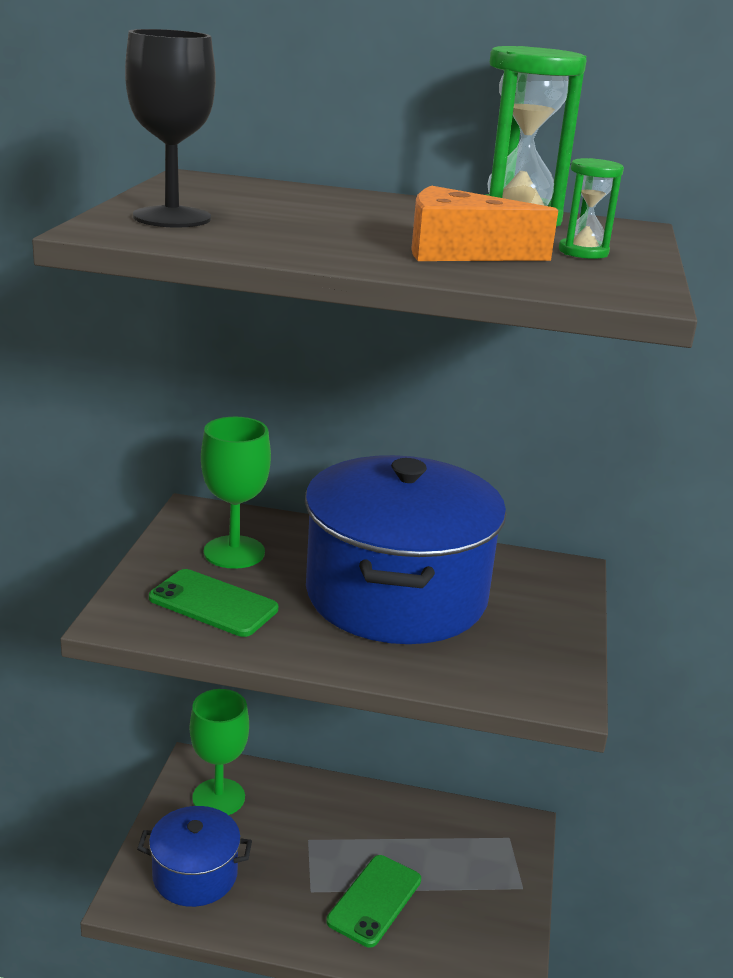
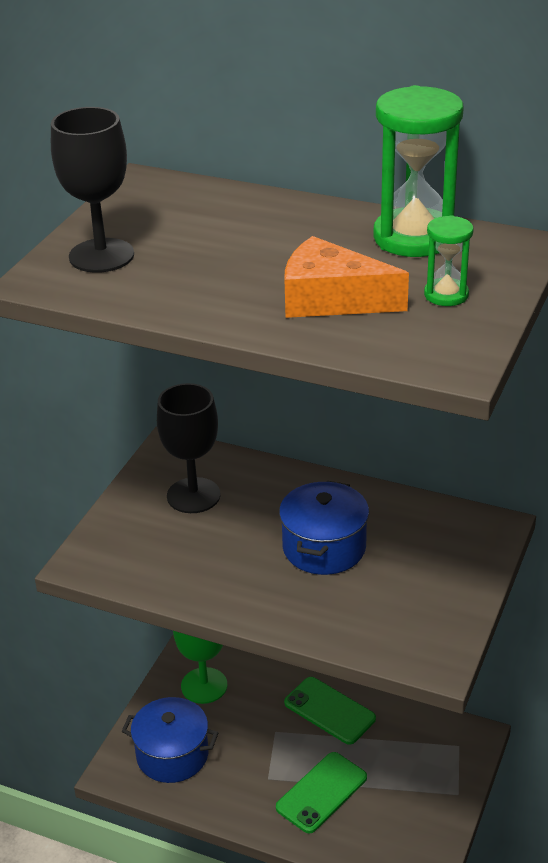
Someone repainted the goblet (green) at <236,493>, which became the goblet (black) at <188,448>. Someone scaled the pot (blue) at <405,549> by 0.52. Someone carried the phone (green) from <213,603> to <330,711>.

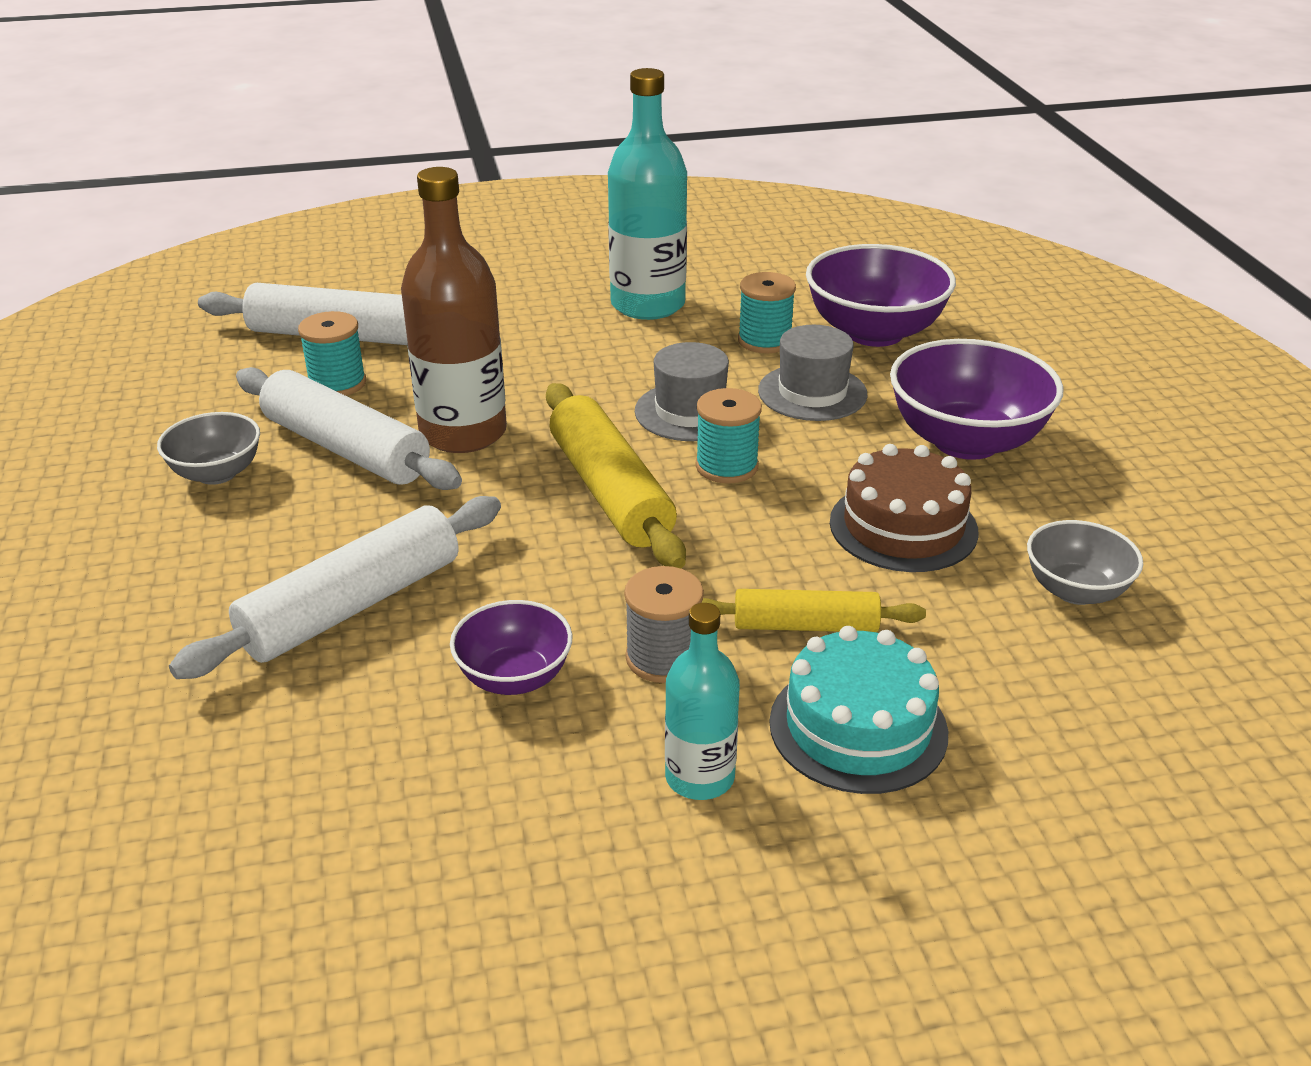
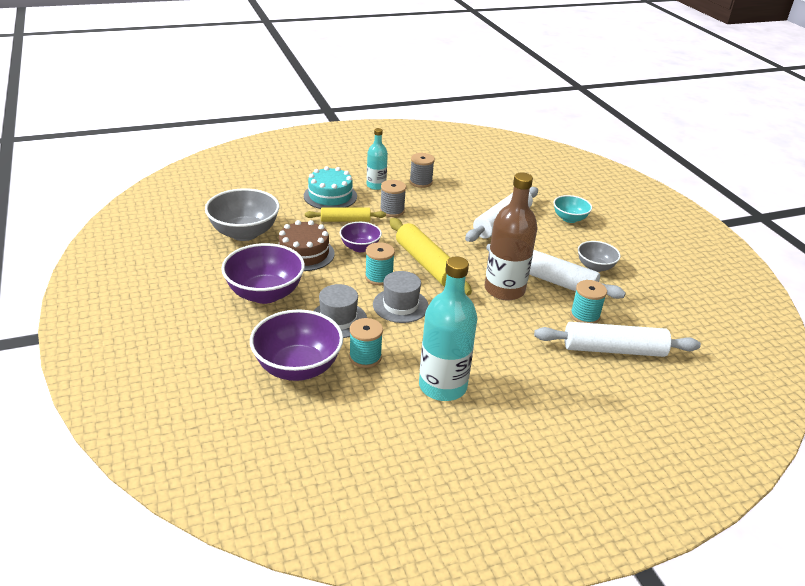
Someone scaled the bowl (grey) at <1085,562> by 1.75. Someone carried the bowl (purple) from <511,647> to <361,237>. Someone put down the spool (grey) at <422,170>. Someone put down the bowl (turquoise) at <572,209>.

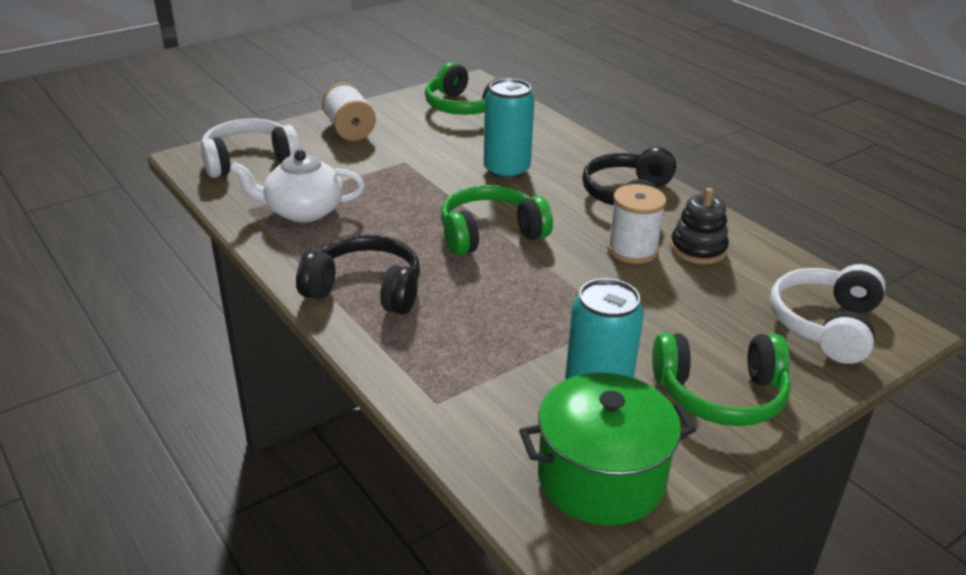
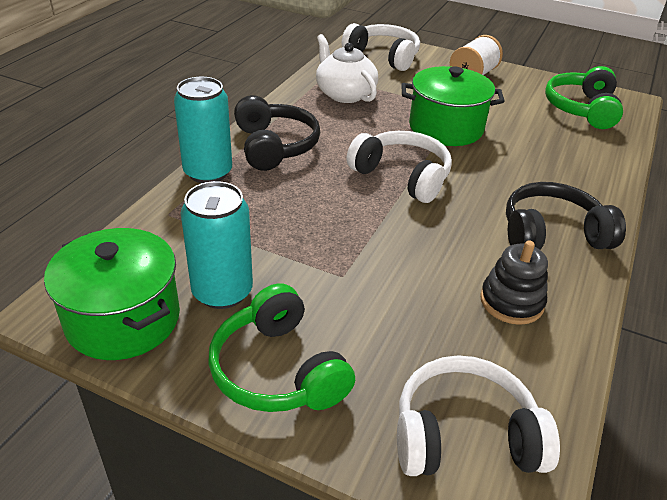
Someone carried the can (turquoise) from <509,129> to <203,130>. Someone repainted the headphones (green) at <497,220>, which became the headphones (white) at <399,167>. Someone put down the pot (green) at <453,106>. Someone took away the spool (white) at <636,224>.

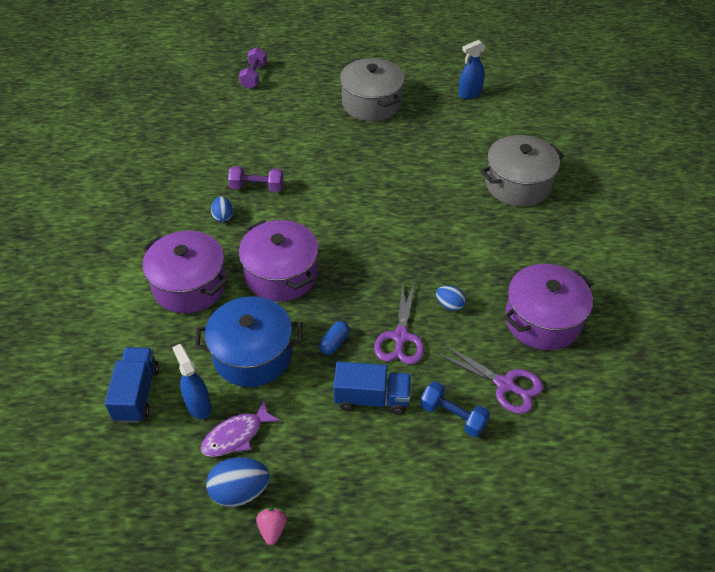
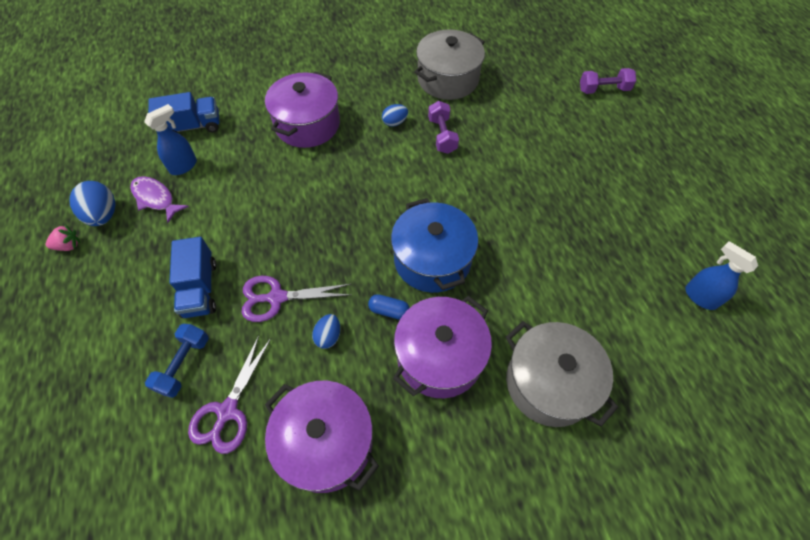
Someone carried the capsule (blue) from <334,338> to <388,307>. Someone carried the pot (blue) from <249,341> to <434,245>. Someone carried the pot (purple) from <279,261> to <442,347>. Someone carried the pot (grey) from <372,89> to <449,64>.

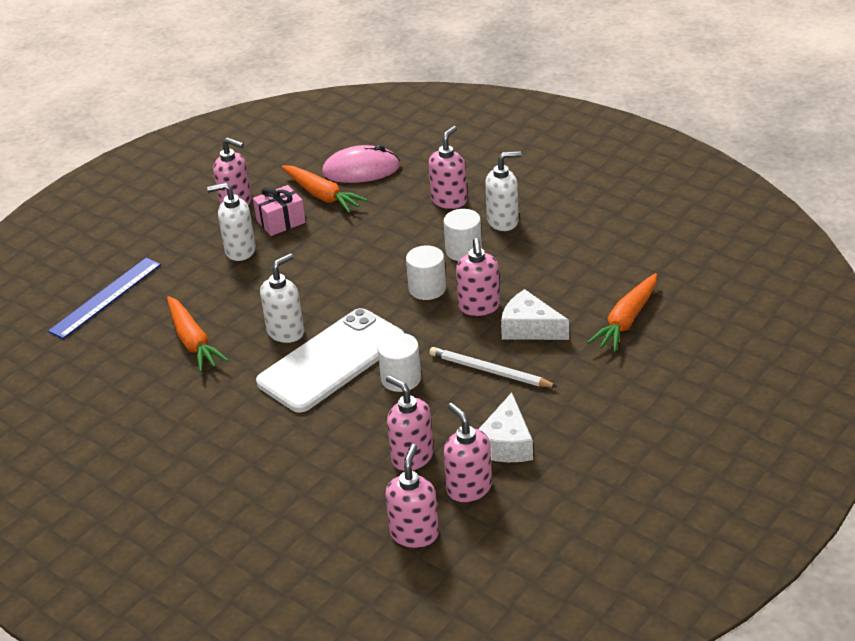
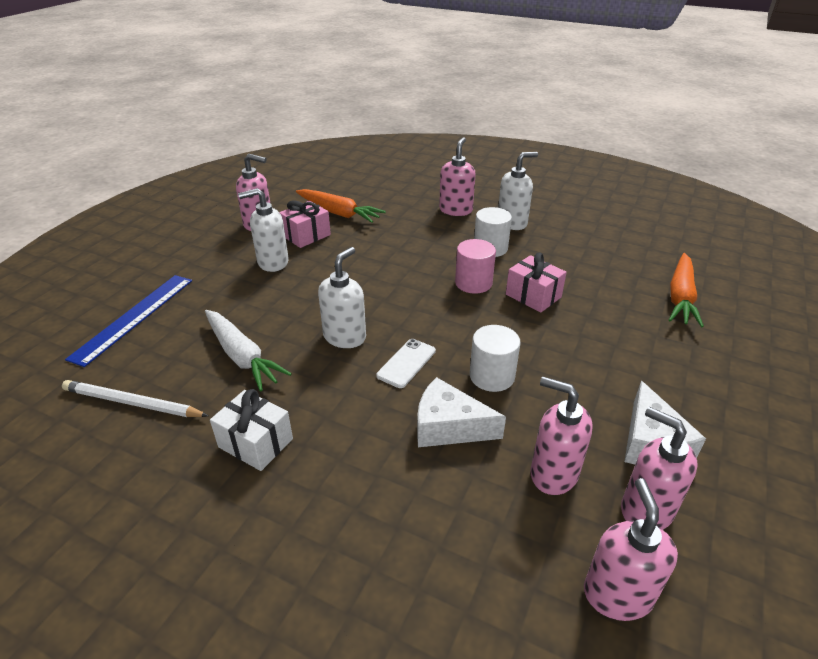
Someone carried the pencil (white) from <493,367> to <135,398>. Someone repainted the carrot (orange) at <198,334>, which became the carrot (white) at <248,351>. Someone put down the gift (white) at <251,430>. Someone scaled the phone (white) at <330,360> by 0.41. Someone carried the cheese (white) from <535,314> to <461,412>. Someone repainted the cylinder (white) at <426,272>, which became the cylinder (pink) at <475,266>. Someone swapped the soap dispenser (pink) at <478,277> for the gift (pink) at <536,282>. Someone took away the mouse (pink) at <361,164>.

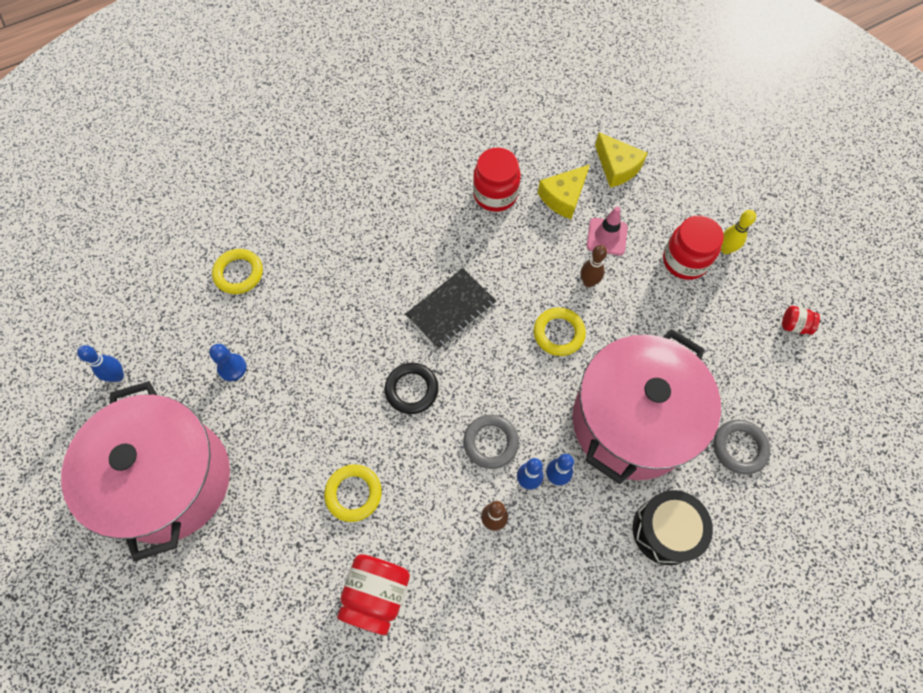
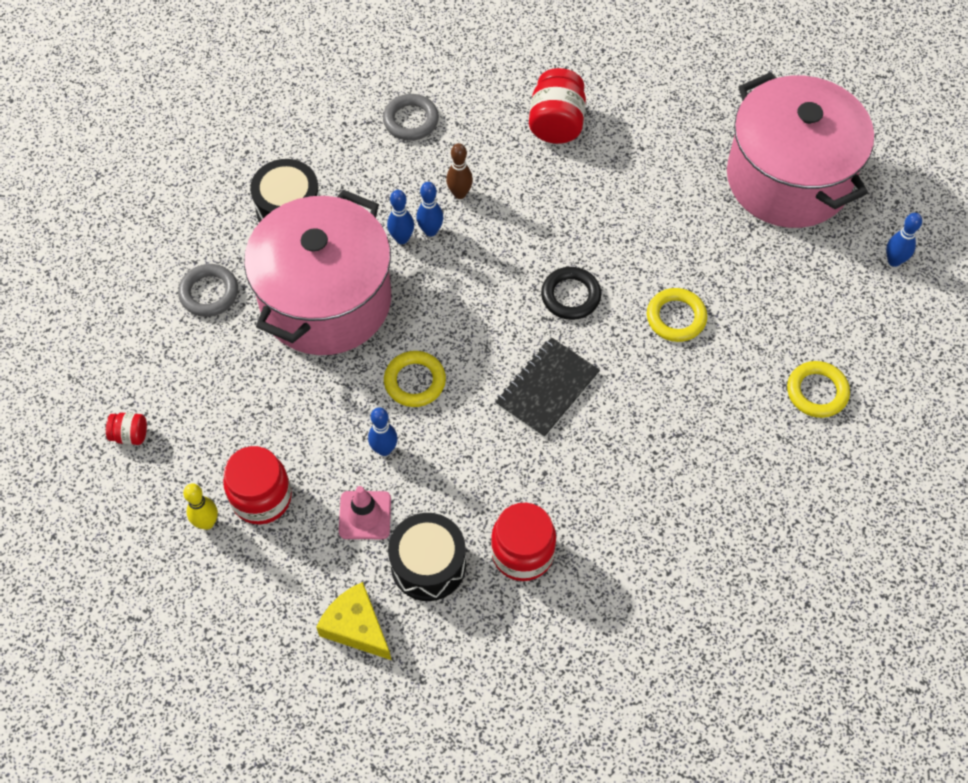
Someone repainted the bowling pin (brown) at <594,266>, which became the bowling pin (blue) at <383,431>. Someone carried the ring (grey) from <491,441> to <411,117>. Someone swapped the cheese (yellow) at <564,191> for the drum (black) at <427,557>. Someone carried the ring (yellow) from <353,493> to <677,315>. Someone took away the pawn (blue) at <228,362>.

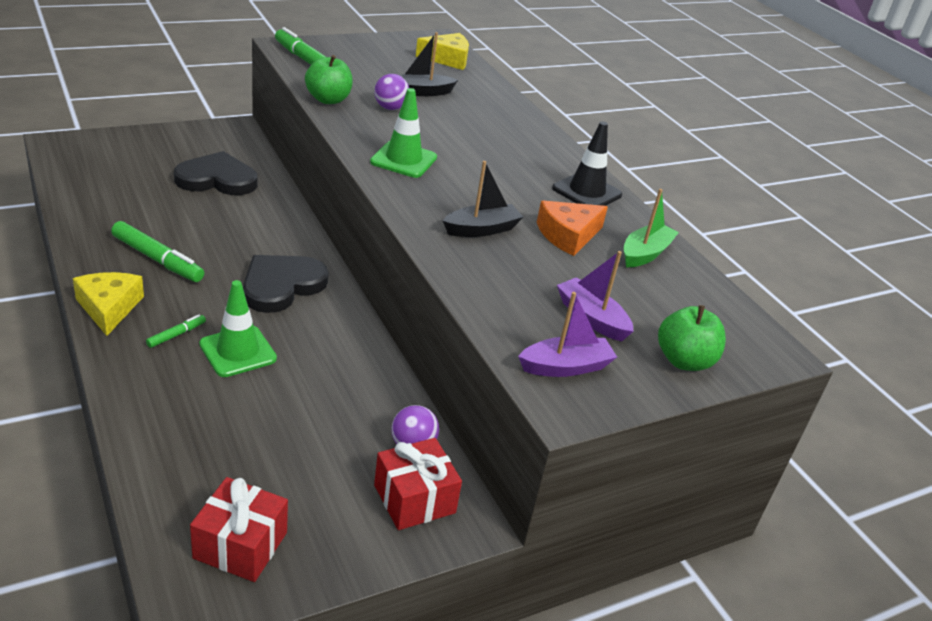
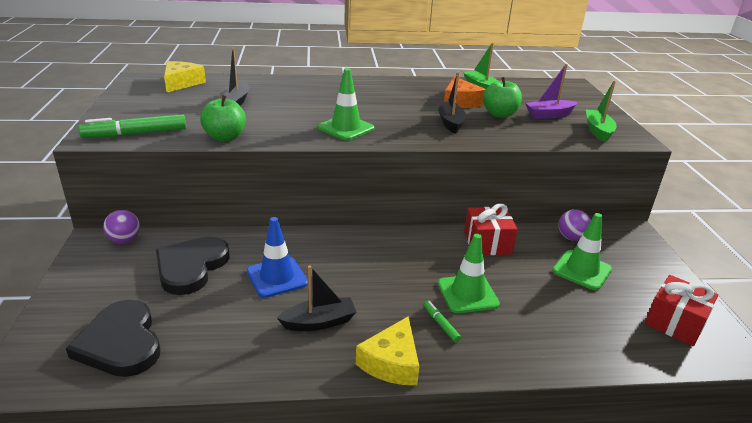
Someone carried the heart (black) from <286,284> to <113,338>. Someone carried the ball (purple) from <391,92> to <121,226>. Someone put down the traffic cone (blue) at <277,257>. Someone swapped the marker (green) at <157,251> for the boat (black) at <316,298>. Someone rotated the cheese (yellow) at <108,304> by 75 degrees counterclockwise. Someone carried the gift (red) from <418,484> to <491,229>. Someone carried the apple (green) from <692,338> to <502,97>. Someone put down the traffic cone (green) at <582,251>. Someone repainted the boat (purple) at <567,334>, which became the boat (green) at <601,111>. Someone took away the traffic cone (black) at <587,164>.

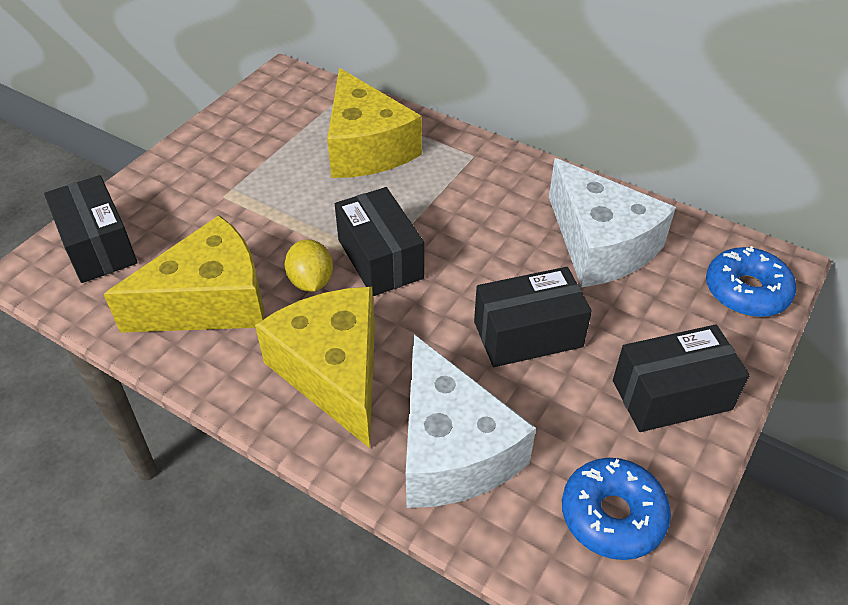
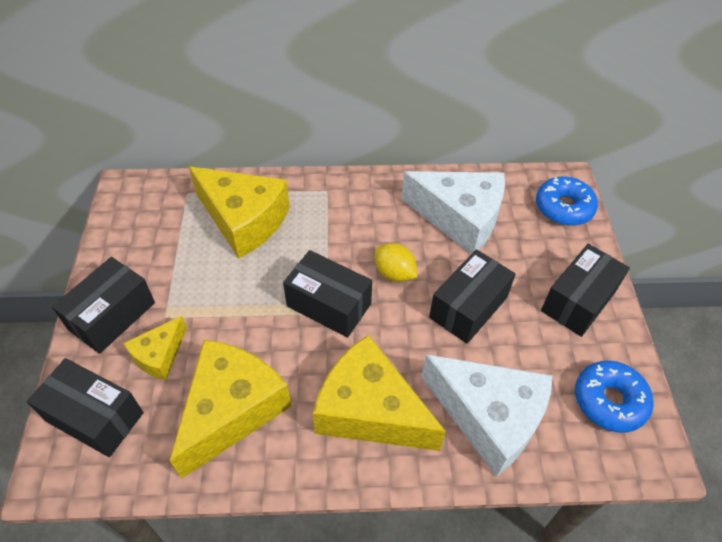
Someone put down the box (black) at <103,305>. Someone put down the cheese (yellow) at <155,348>. Someone carried the lemon (yellow) from <309,265> to <396,262>.

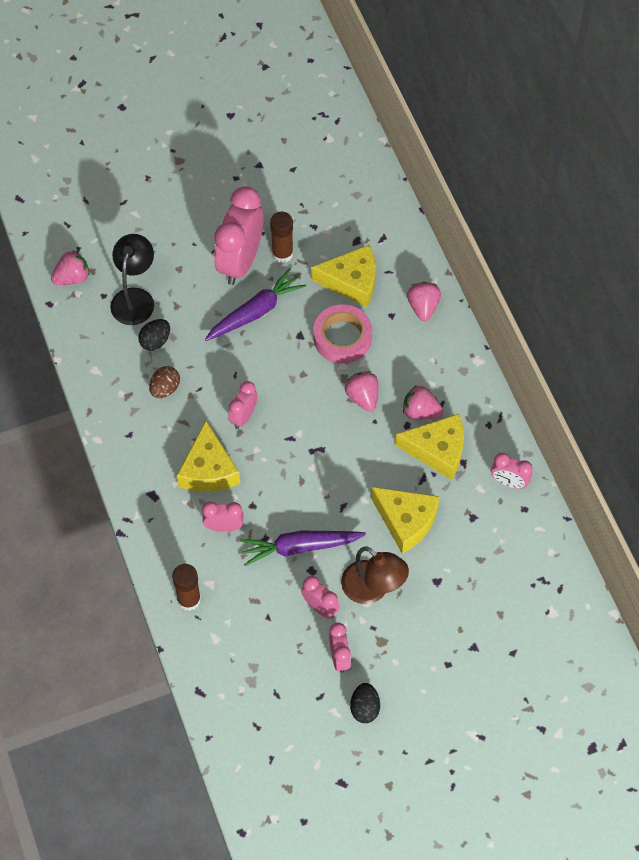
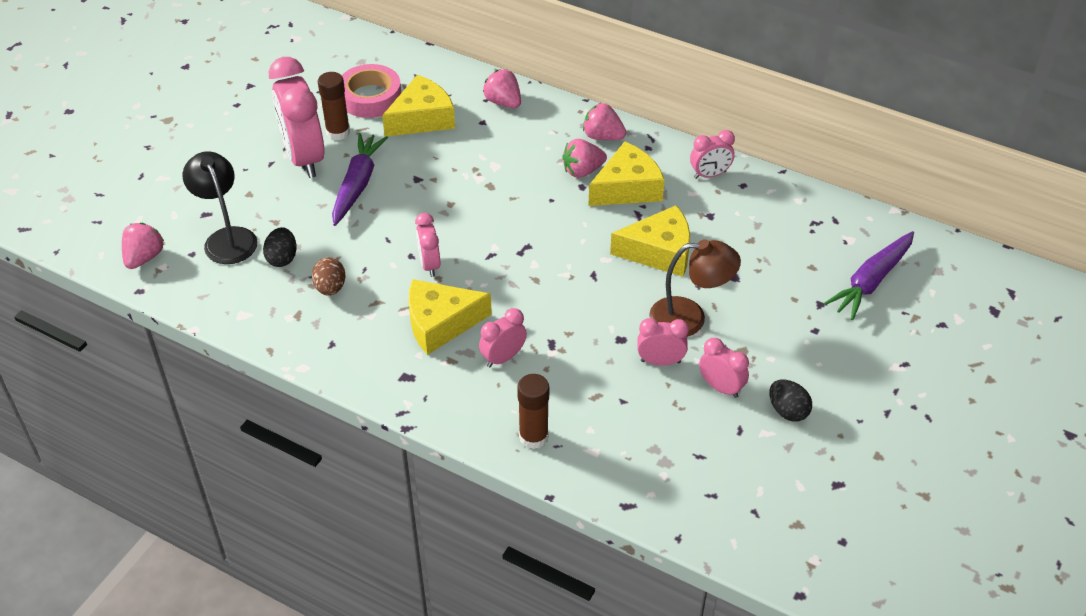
Someone carried the tape (pink) from <342,334> to <371,91>. Someone rotated the cheese (yellow) at <208,456> by 120 degrees clockwise. Someone carried the strawberry (pink) from <361,391> to <604,121>. Someone carried the carrot (purple) from <303,548> to <869,275>.

